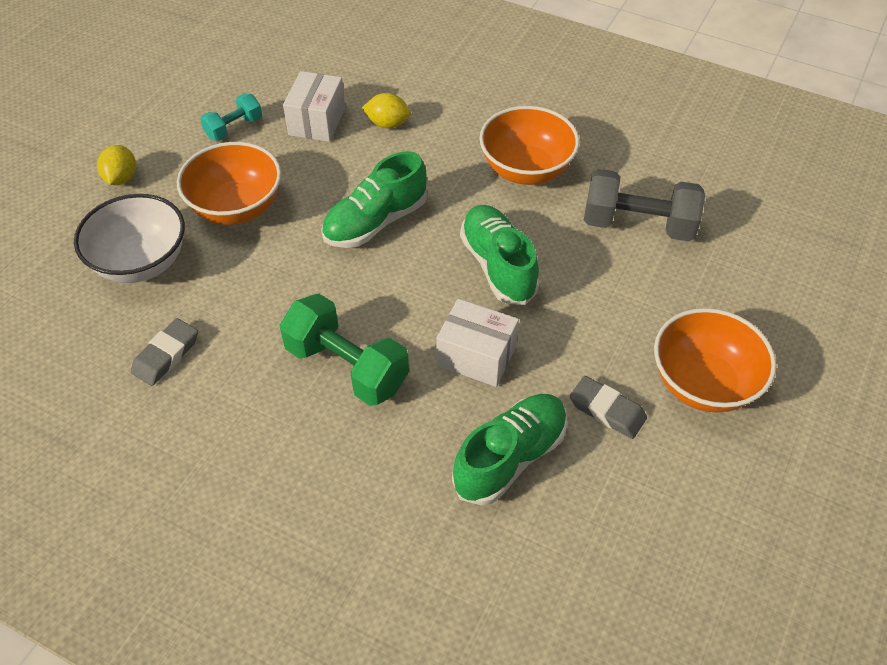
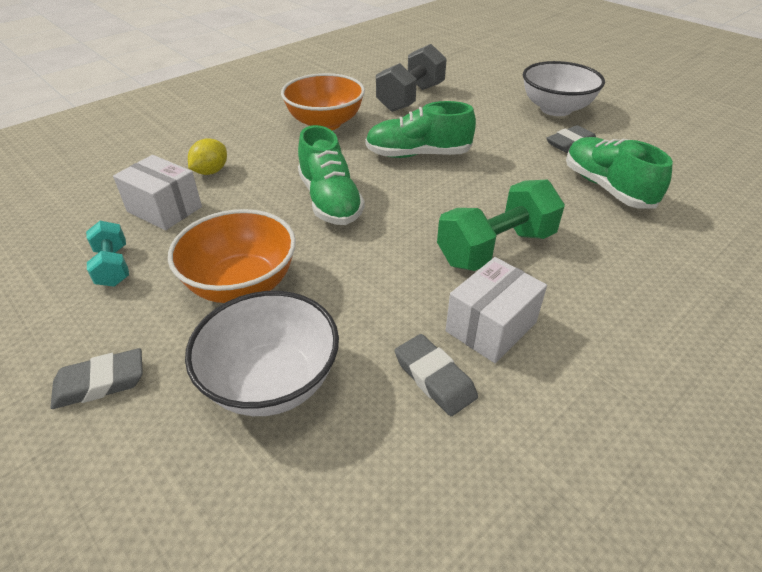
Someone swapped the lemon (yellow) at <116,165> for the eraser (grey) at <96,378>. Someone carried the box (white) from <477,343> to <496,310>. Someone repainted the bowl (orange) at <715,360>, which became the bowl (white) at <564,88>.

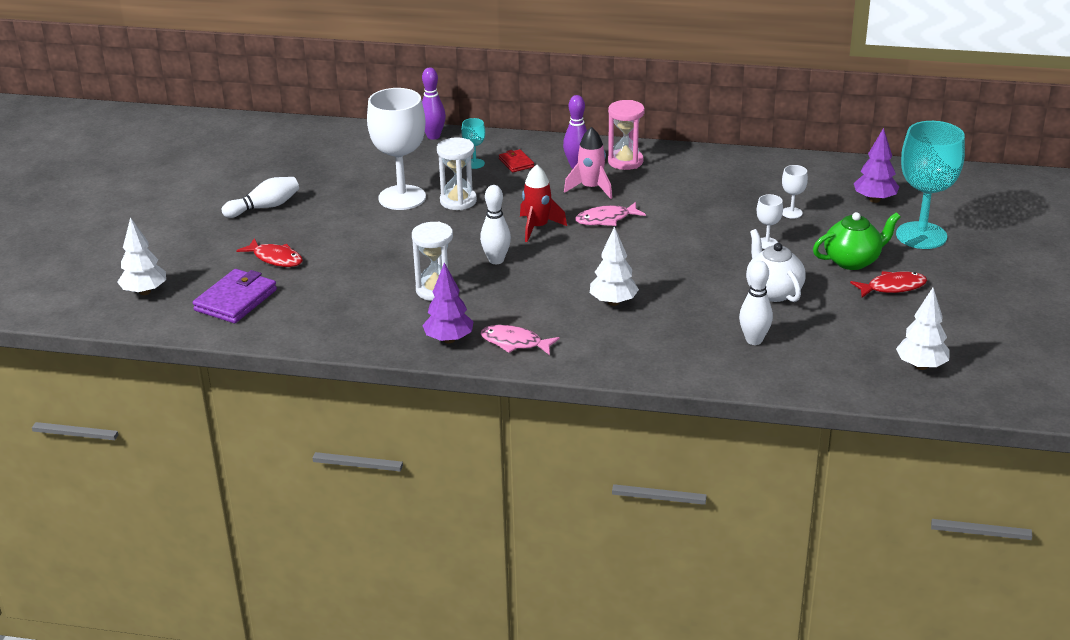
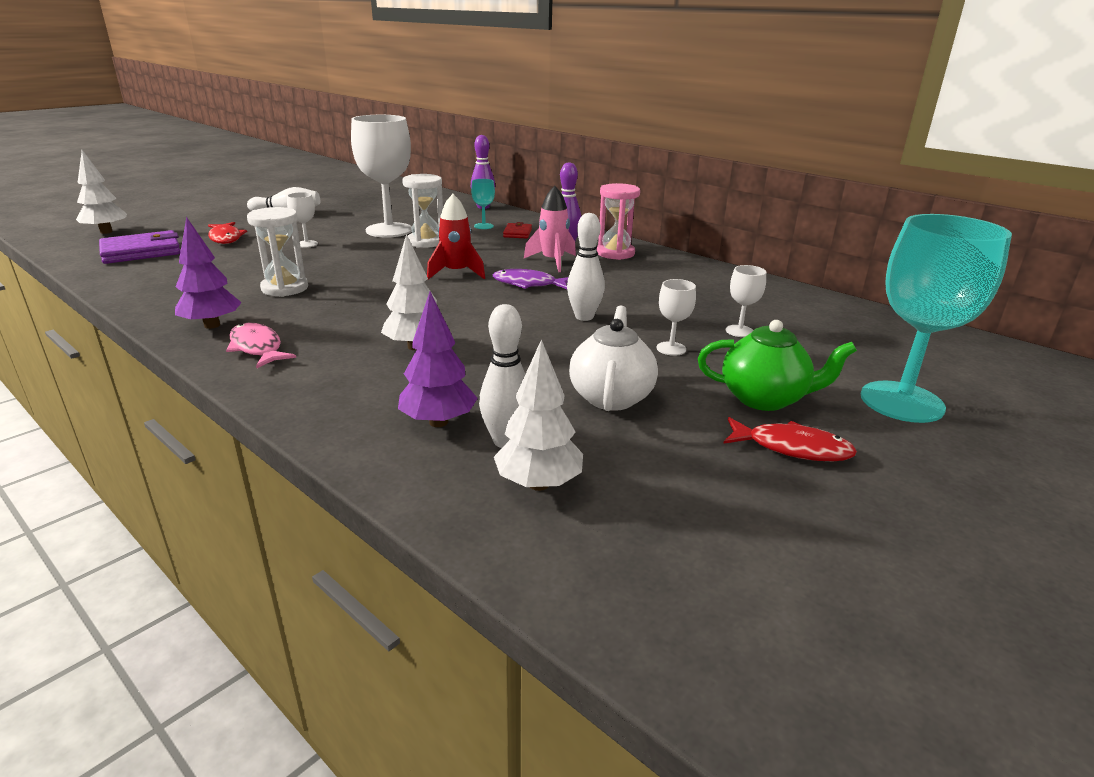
Someone put down the goblet (white) at <302,220>. Someone carried the tree (purple) from <876,165> to <438,359>. Someone repainted the fish (pink) at <610,214>, which became the fish (purple) at <530,279>. Someone carried the tree (white) from <923,329> to <538,415>. Someone carried the bowling pin (white) from <495,224> to <586,267>.

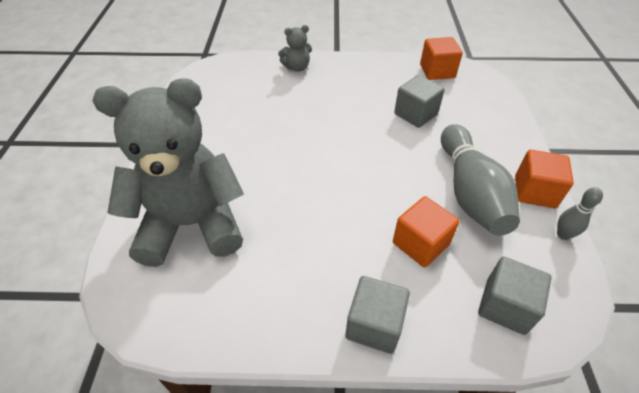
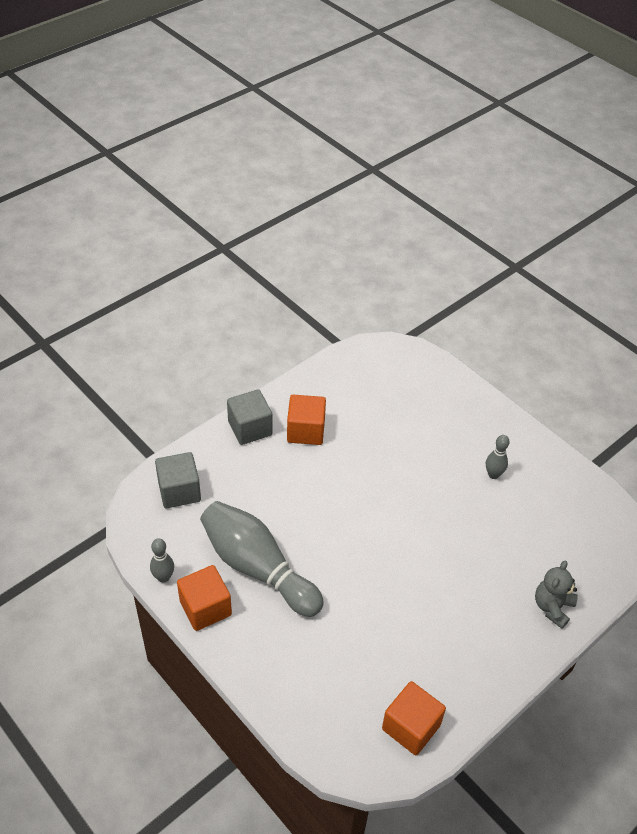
Someone carried the cube (orange) from <426,232> to <306,420>. Someone put down the bowling pin (grey) at <497,457>. Someone took away the teddy bear (grey) at <168,172>. Someone took away the cube (grey) at <419,101>.

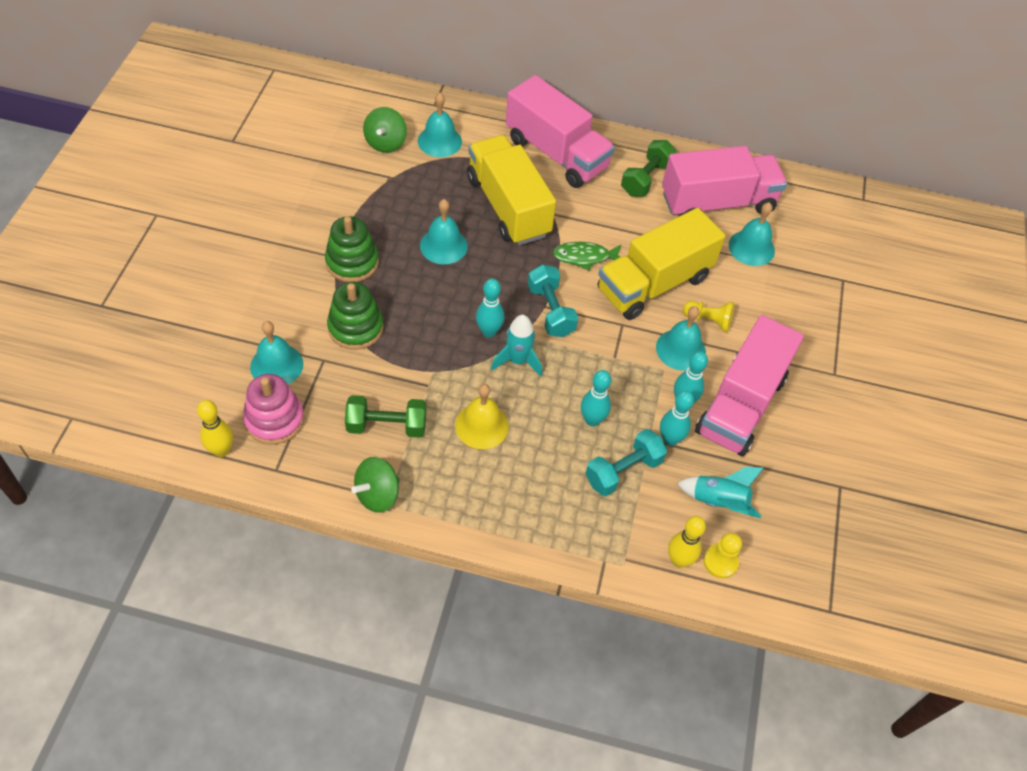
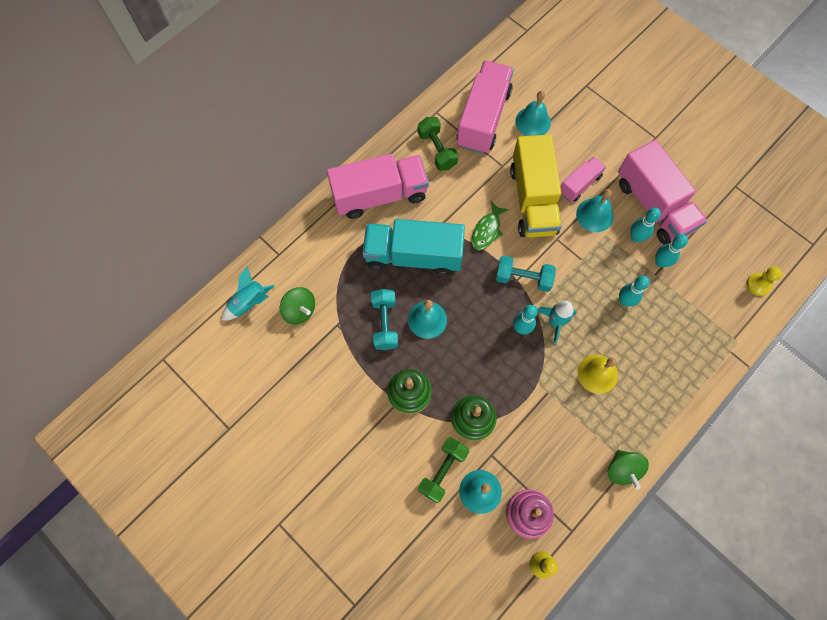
Someone carried the rocket (turquoise) from <720,492> to <248,294>. Someone repainted the truck (yellow) at <511,190>, which became the truck (turquoise) at <413,247>. Someone carried the dumbbell (turquoise) from <626,462> to <384,319>. Someone carried the dumbbell (green) from <385,416> to <444,470>. Someone swapped the pawn (yellow) at <708,316> for the truck (pink) at <583,179>. Someone took away the bell (turquoise) at <440,125>. Someone took away the bowling pin (yellow) at <687,542>.

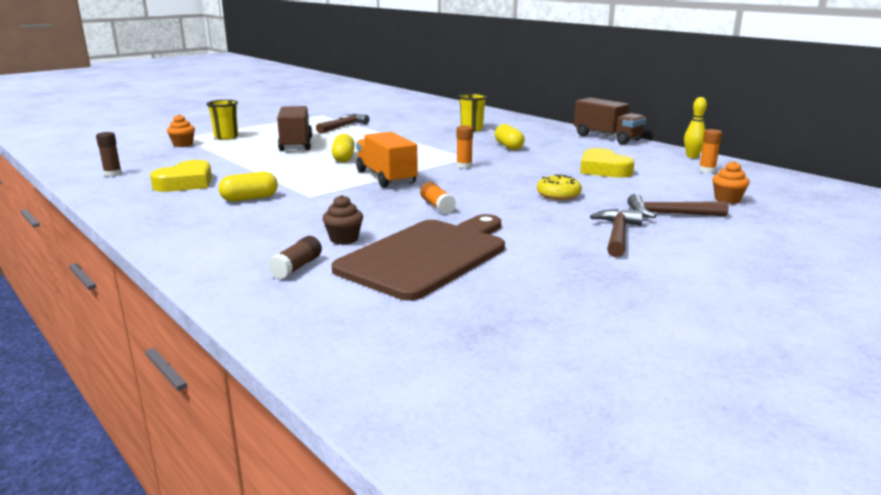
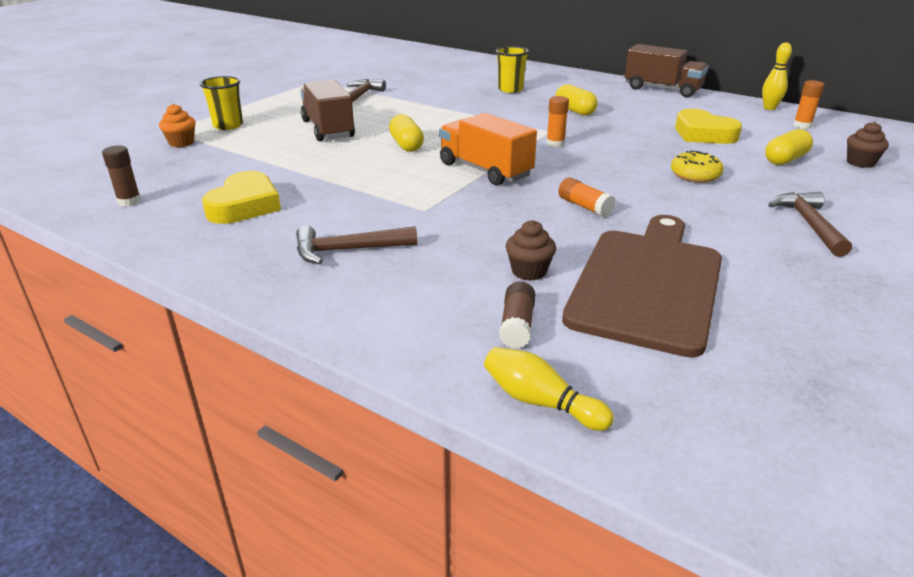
Someone carried the hammer (brown) from <678,206> to <357,244>. Someone put down the bowling pin (yellow) at <549,389>. Someone carried the capsule (yellow) from <248,187> to <789,147>. Someone repainted the cupcake (orange) at <731,182>, which became the cupcake (brown) at <868,145>.

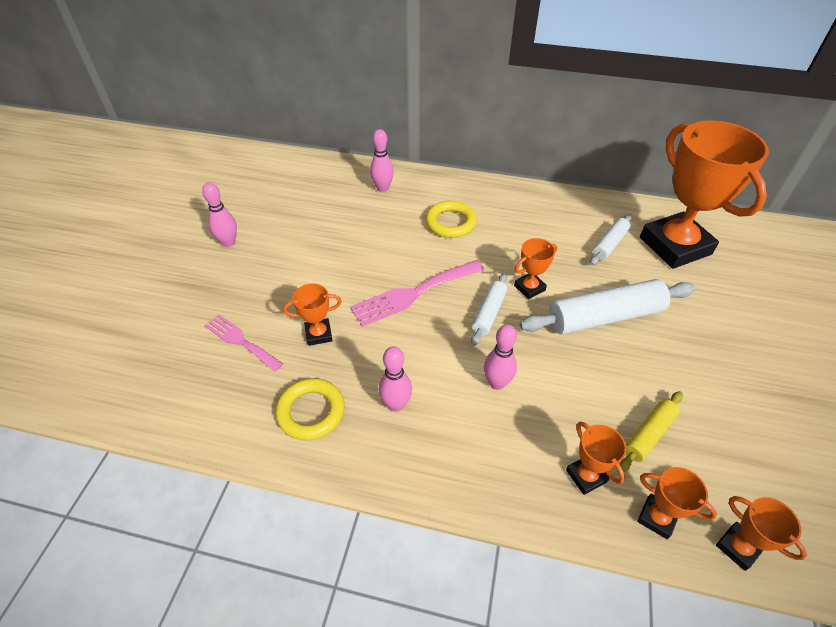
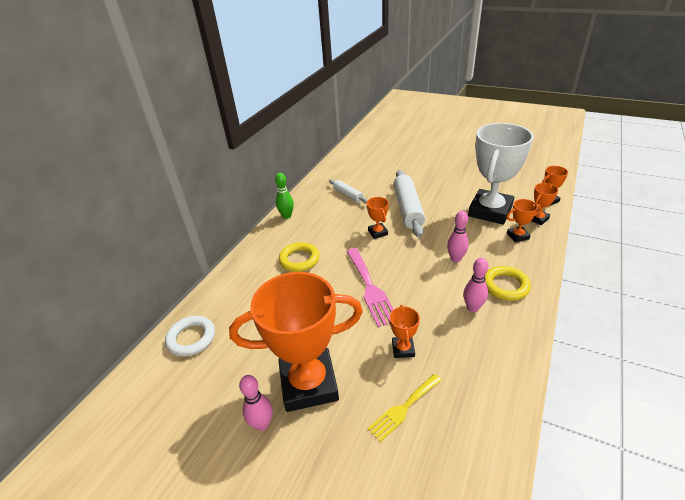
Someone put down the ring (white) at <190,336>. Someone carried the trophy (orange) from <704,194> to <296,342>. Someone put down the bowling pin (green) at <284,196>. Someone repainted the fork (pink) at <244,343>, which became the fork (yellow) at <405,408>. Someone swapped the rolling pin (yellow) at <651,431> for the trophy (white) at <501,174>. Someone carried the ring (yellow) from <310,409> to <508,283>. Someone took away the bowling pin (pink) at <382,160>. Someone took away the rolling pin (white) at <489,309>.

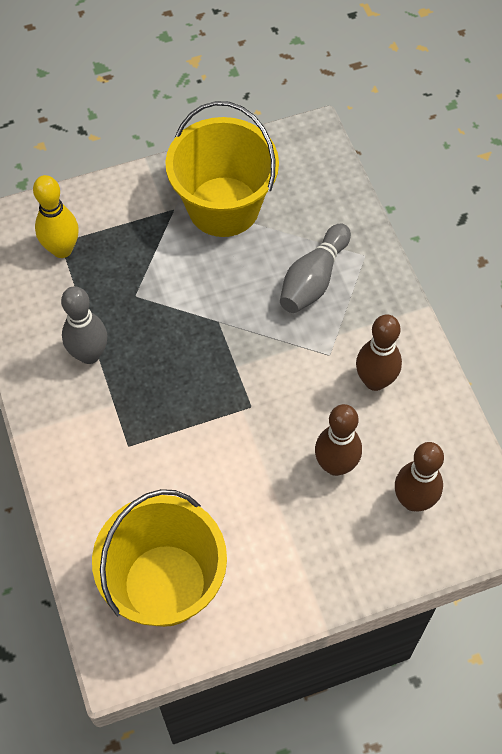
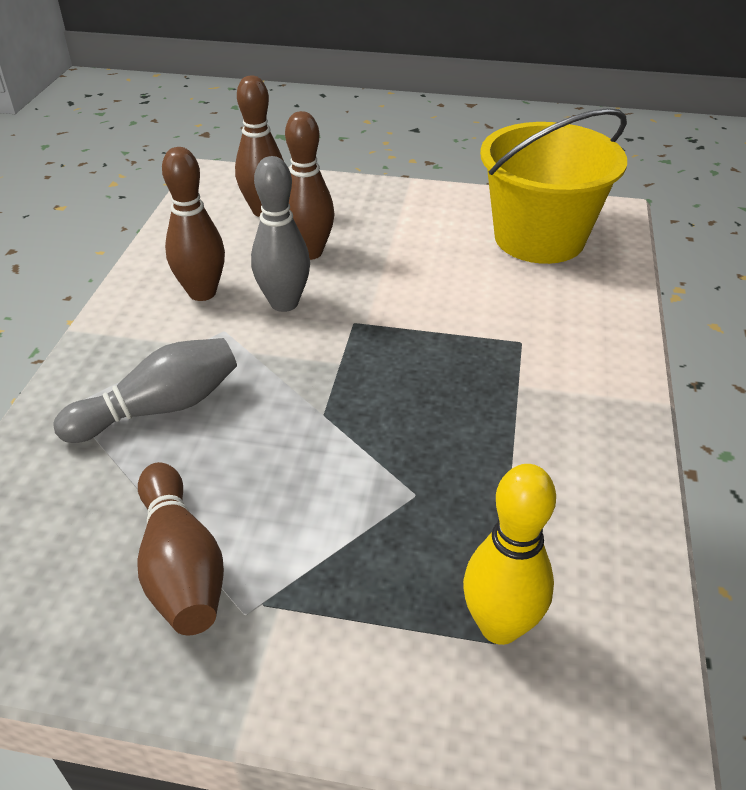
Someone swapped the bucket (yellow) at <222,169> for the bowling pin (brown) at <181,548>. Someone carried the bowling pin (grey) from <84,325> to <280,234>.

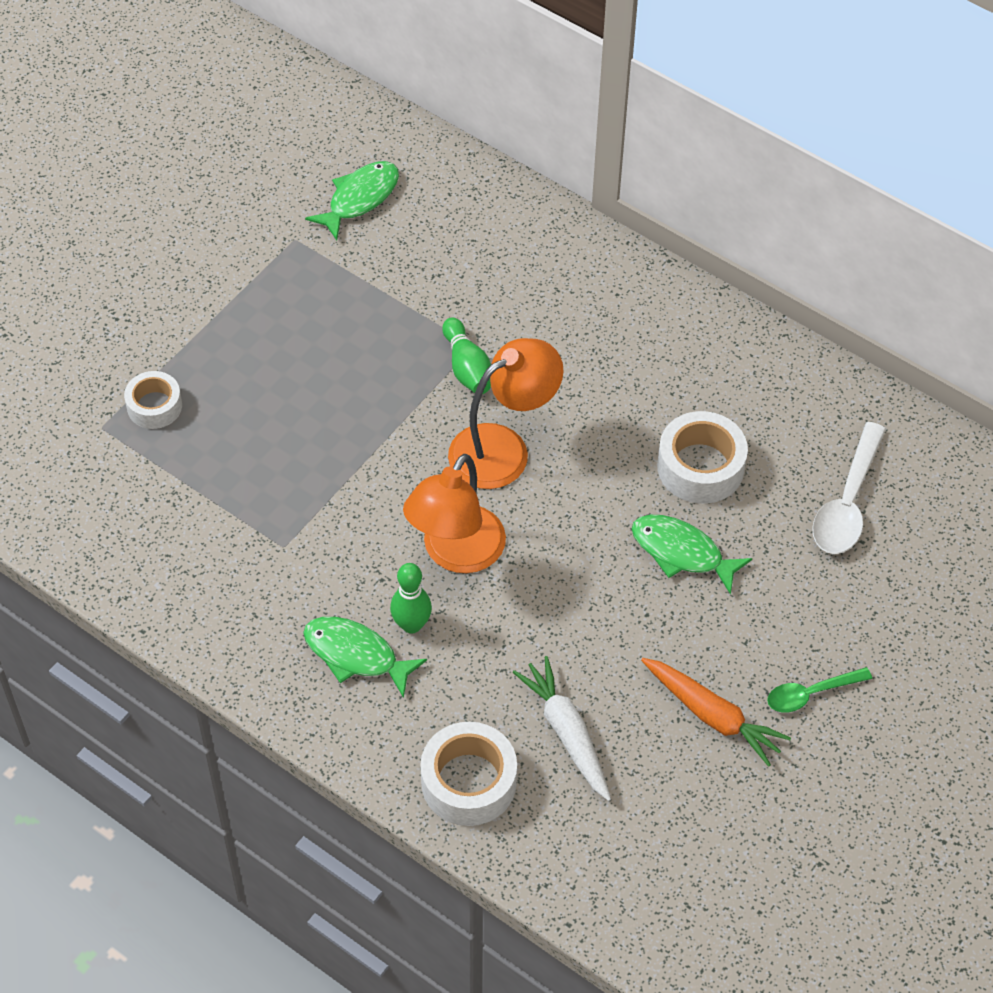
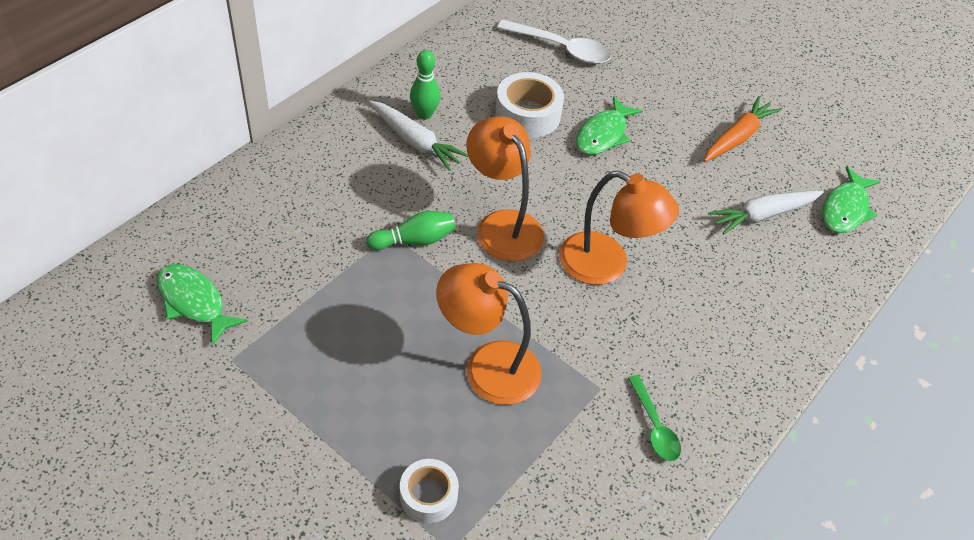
Someone put down the carrot (white) at <418,136>. Someone carried the bowling pin (green) from <411,598> to <425,85>. Someone put down the lamp (orange) at <488,334>. Someone carried the spoon (green) from <819,689> to <654,418>. Someone carried the fish (green) from <365,657> to <851,200>. Someone took away the tape (white) at <468,774>.

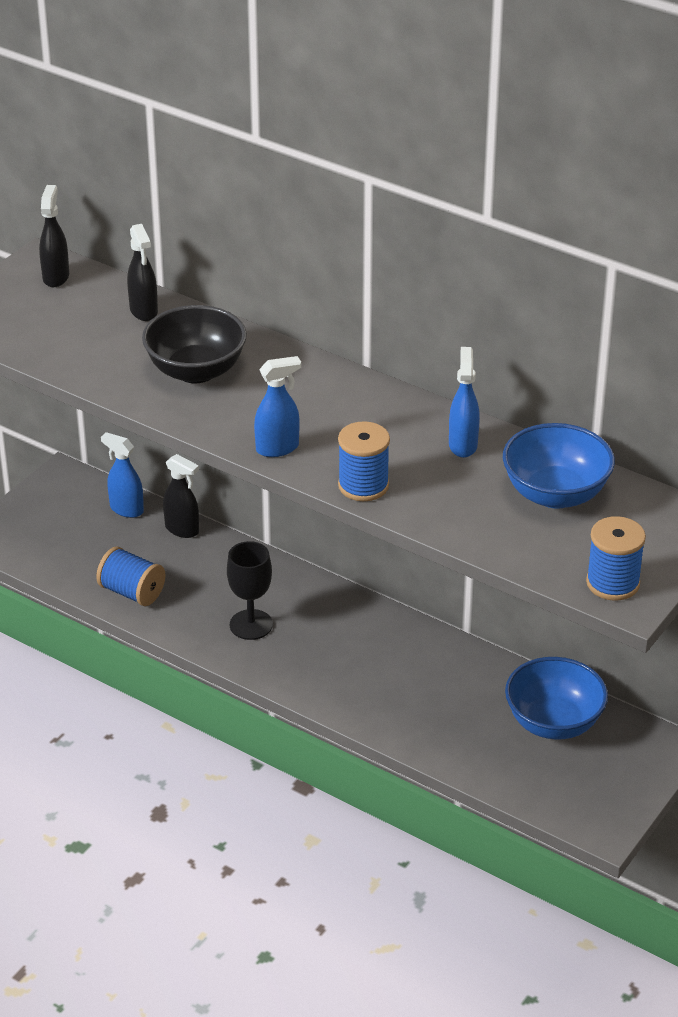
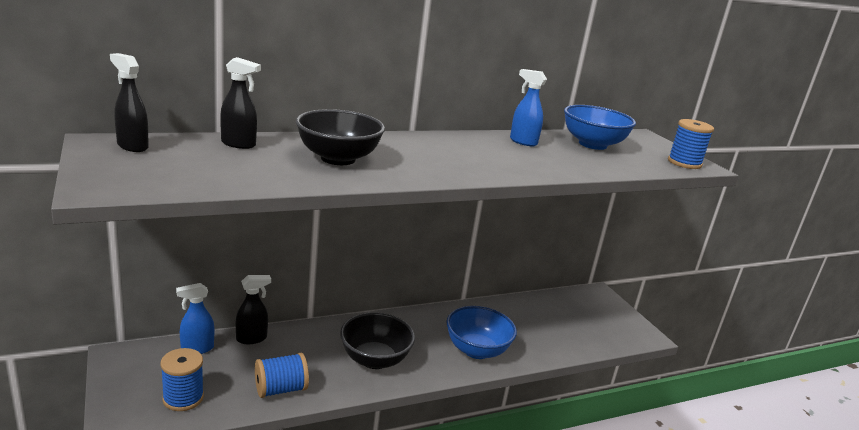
Someone carried the spool (blue) from <364,461> to <182,379>. Someone swapped the goblet (black) at <250,590> for the bowl (black) at <377,341>. Someone carried the bowl (blue) from <556,698> to <481,332>. Someone took away the spray bottle (blue) at <277,406>.

